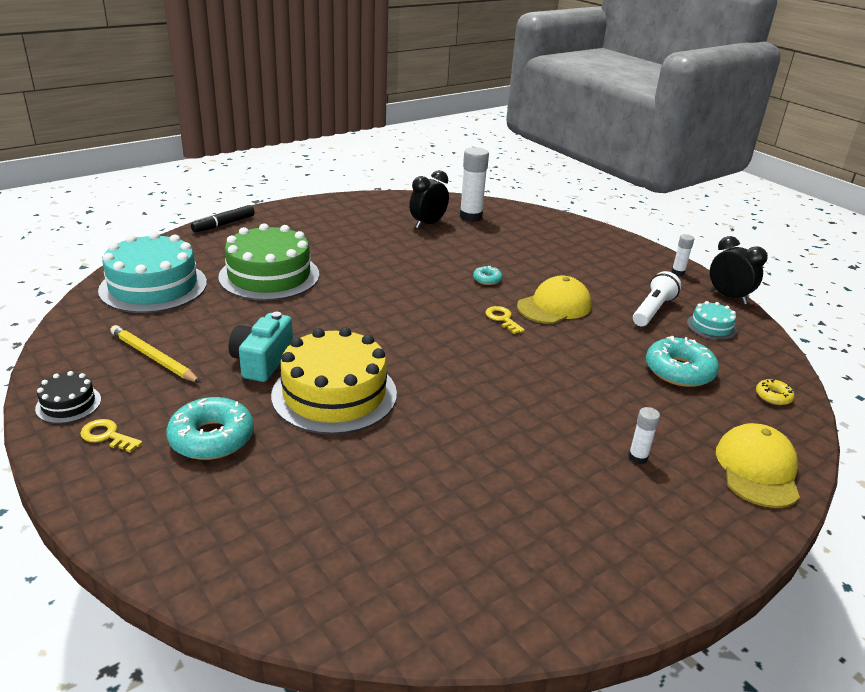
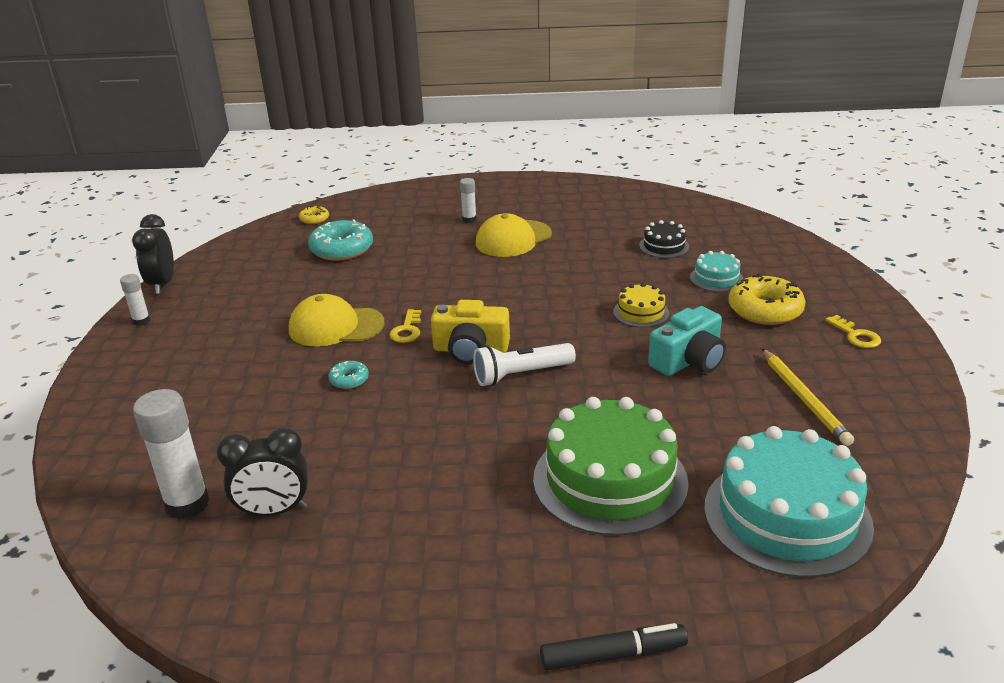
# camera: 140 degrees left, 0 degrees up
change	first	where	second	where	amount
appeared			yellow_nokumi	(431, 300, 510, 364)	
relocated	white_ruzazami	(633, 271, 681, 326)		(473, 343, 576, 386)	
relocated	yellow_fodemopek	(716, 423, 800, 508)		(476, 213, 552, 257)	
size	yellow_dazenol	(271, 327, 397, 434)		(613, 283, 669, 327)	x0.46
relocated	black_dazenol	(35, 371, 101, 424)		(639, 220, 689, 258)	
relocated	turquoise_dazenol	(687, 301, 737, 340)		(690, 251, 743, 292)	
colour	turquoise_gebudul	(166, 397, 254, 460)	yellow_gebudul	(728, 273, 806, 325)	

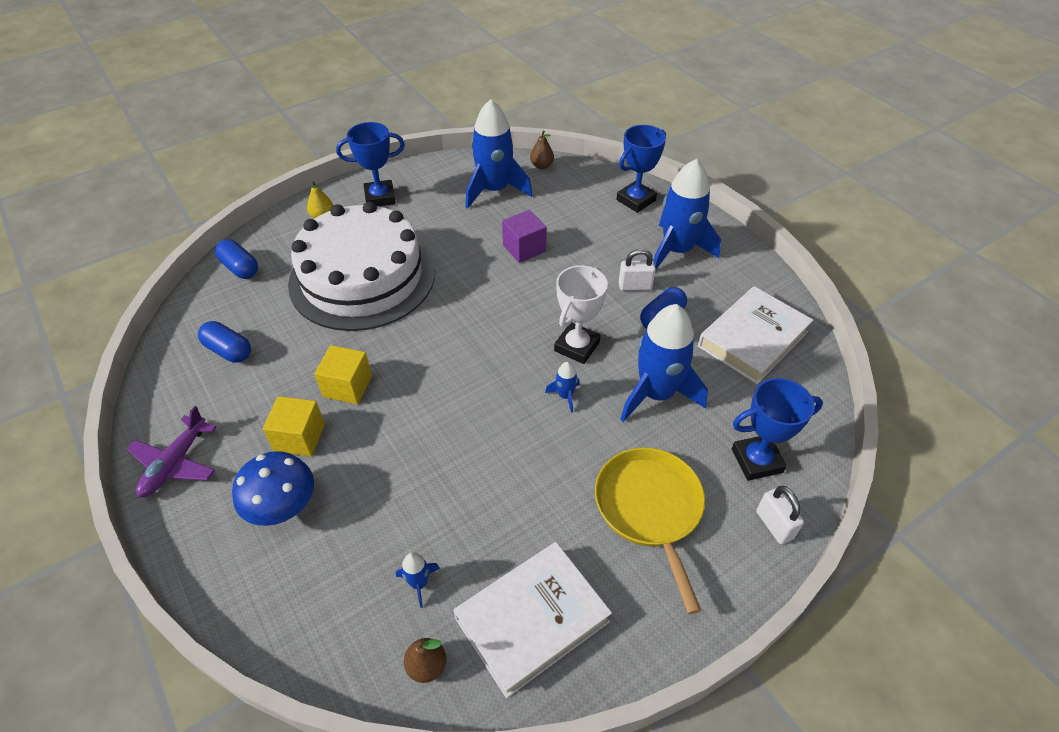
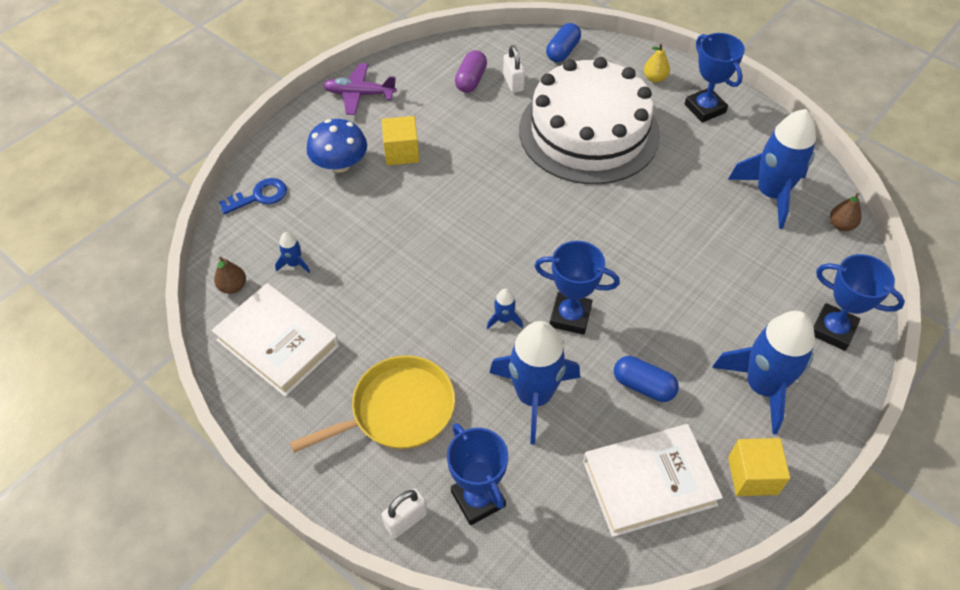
# camera: 75 degrees right, 5 degrees up
change	first	where	second	where	amount
appeared			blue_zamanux	(219, 178, 287, 214)	
colour	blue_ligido	(198, 321, 251, 363)	purple_ligido	(455, 50, 487, 93)	
relocated	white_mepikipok	(619, 249, 656, 291)		(503, 45, 525, 93)	
colour	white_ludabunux	(554, 265, 608, 364)	blue_ludabunux	(535, 241, 620, 335)	
spun	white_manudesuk	(698, 286, 813, 384)		(583, 424, 723, 537)	45 degrees counterclockwise
relocated	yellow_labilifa	(314, 345, 372, 404)		(728, 438, 790, 496)	
missing	purple_labilifa	(502, 210, 547, 263)			

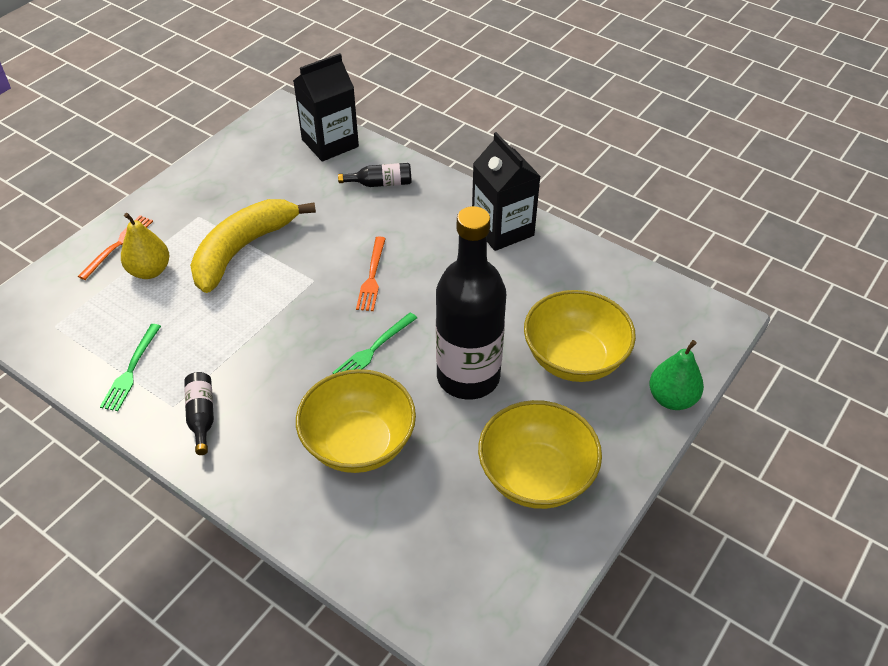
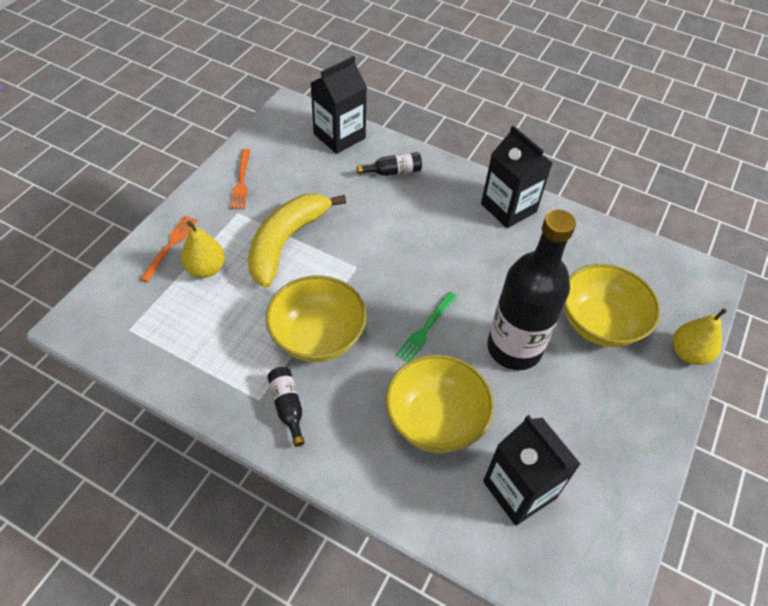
# camera: 10 degrees left, 5 degrees up
change	first	where	second	where	amount
relocated	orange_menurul	(356, 237, 386, 311)		(230, 149, 250, 209)	
relocated	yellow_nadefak	(478, 400, 602, 509)		(266, 275, 366, 362)	
appeared			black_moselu	(483, 415, 581, 526)	
colour	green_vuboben	(649, 340, 704, 410)	yellow_vuboben	(673, 308, 727, 365)	
missing	green_menurul	(100, 324, 161, 411)			

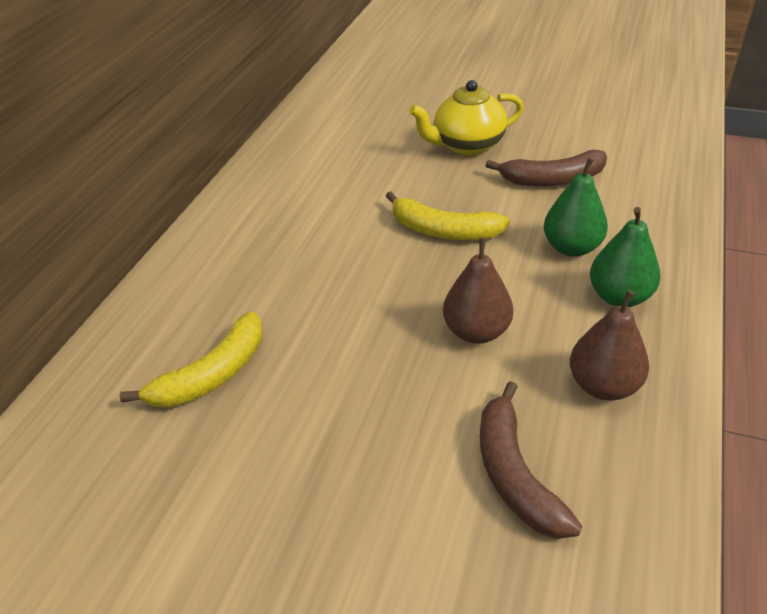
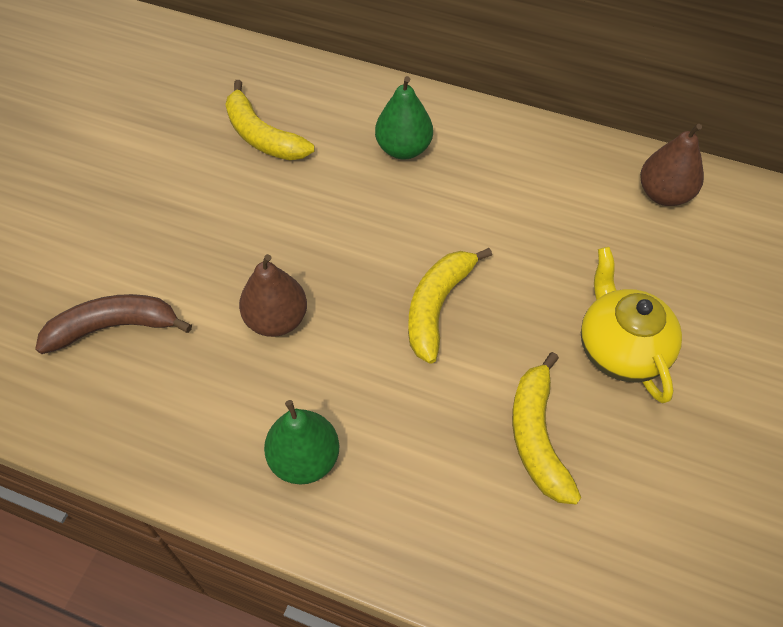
# camera: 90 degrees right, 15 degrees up
change	first	where	second	where	amount
relocated	green_vuboben	(544, 158, 608, 257)		(375, 76, 433, 160)	
colour	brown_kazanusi	(485, 150, 607, 187)	yellow_kazanusi	(512, 352, 581, 505)	
relocated	brown_vuboben	(570, 290, 649, 400)		(640, 124, 704, 206)	

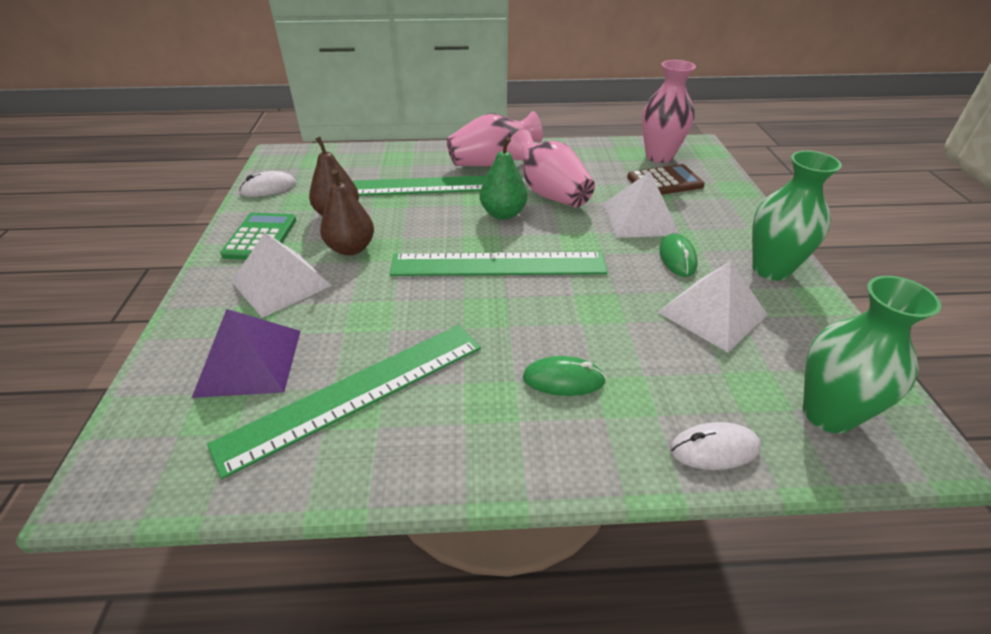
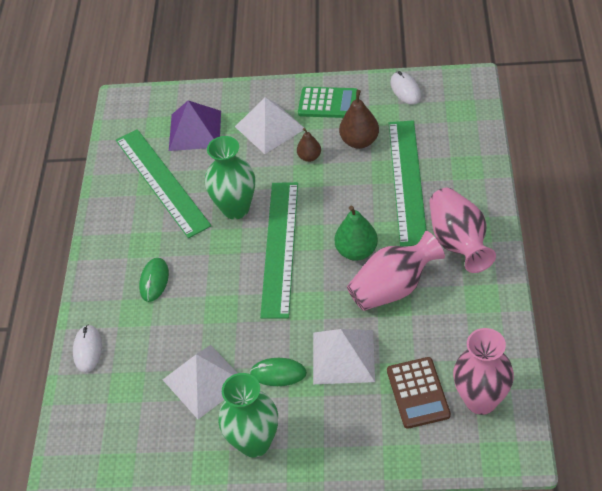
# camera: 100 degrees right, 10 degrees up
change	first	where	second	where	amount
relocated	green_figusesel	(803, 276, 941, 434)		(205, 136, 255, 219)	
size	brown_vuboben	(320, 169, 374, 255)		(297, 128, 321, 162)	x0.61

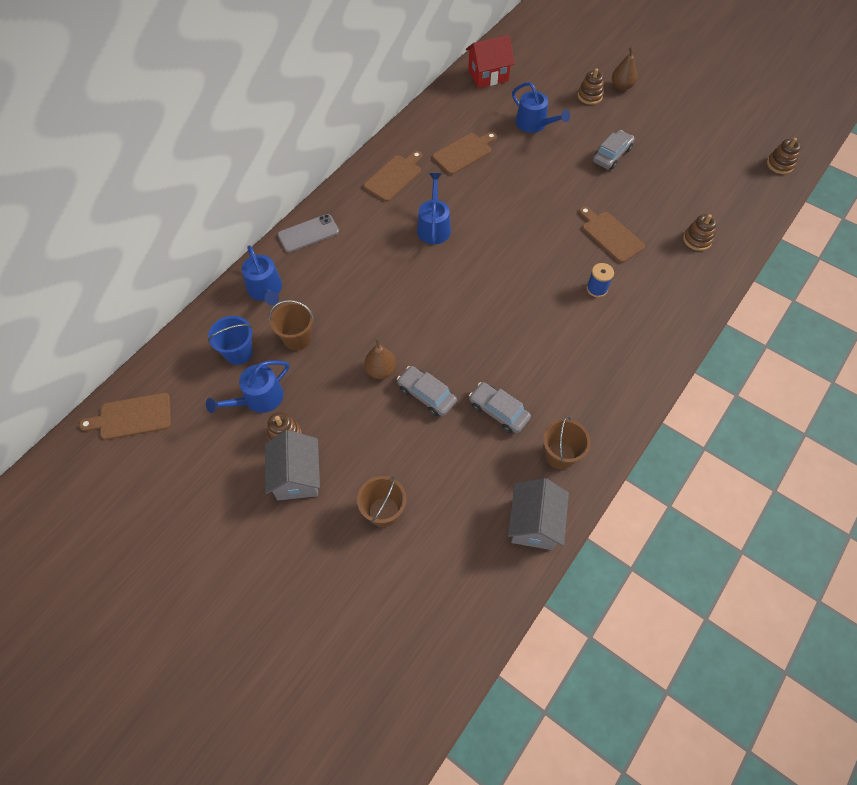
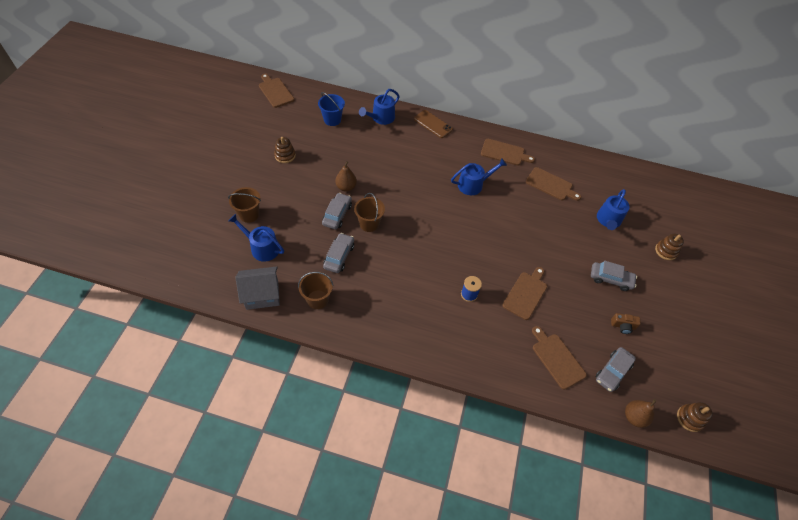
# camera: 65 degrees right, 5 degrees down
change	first	where	second	where	amount
relocated	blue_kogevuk	(206, 361, 289, 413)		(228, 214, 284, 262)	
relocated	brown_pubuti	(269, 300, 314, 351)		(354, 193, 385, 232)	
colour	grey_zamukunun	(277, 214, 339, 252)	brown_zamukunun	(414, 110, 453, 138)	
exchanged	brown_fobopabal	(683, 214, 717, 251)	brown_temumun	(532, 326, 587, 390)	
appeared			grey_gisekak	(596, 347, 636, 392)	
appeared			brown_nokumi	(611, 313, 641, 334)	
relocated	brown_vuboben	(612, 47, 637, 90)		(625, 399, 656, 428)	
missing	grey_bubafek	(265, 430, 320, 500)			
missing	red_bubafek	(466, 35, 515, 88)			

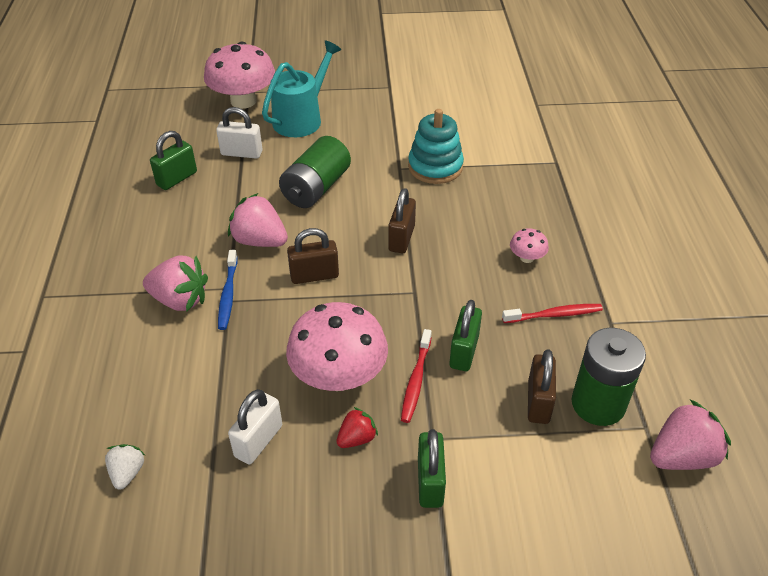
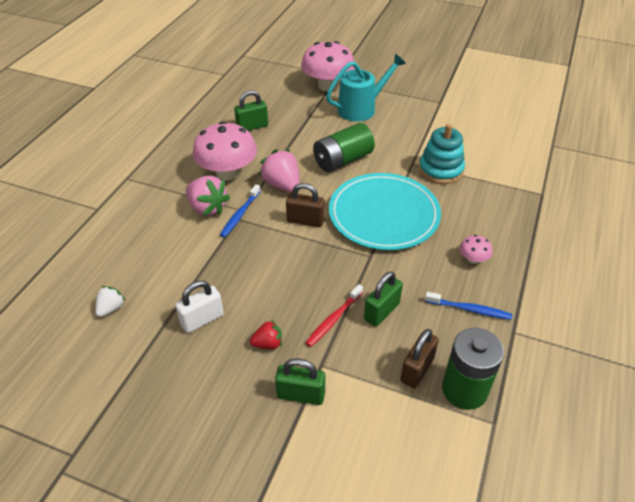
# camera: 25 degrees right, 0 degrees up
change	first	where	second	where	amount
relocated	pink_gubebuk	(286, 302, 388, 391)		(193, 121, 257, 180)	
spun	green_mepikipok	(418, 429, 446, 508)		(275, 358, 325, 405)	75 degrees clockwise
exchanged	brown_mepikipok	(388, 188, 416, 253)	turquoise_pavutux	(329, 173, 441, 250)	
colour	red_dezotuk	(502, 304, 603, 323)	blue_dezotuk	(425, 292, 512, 320)	
missing	white_mepikipok	(216, 107, 263, 159)			
missing	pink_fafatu	(650, 399, 731, 470)			

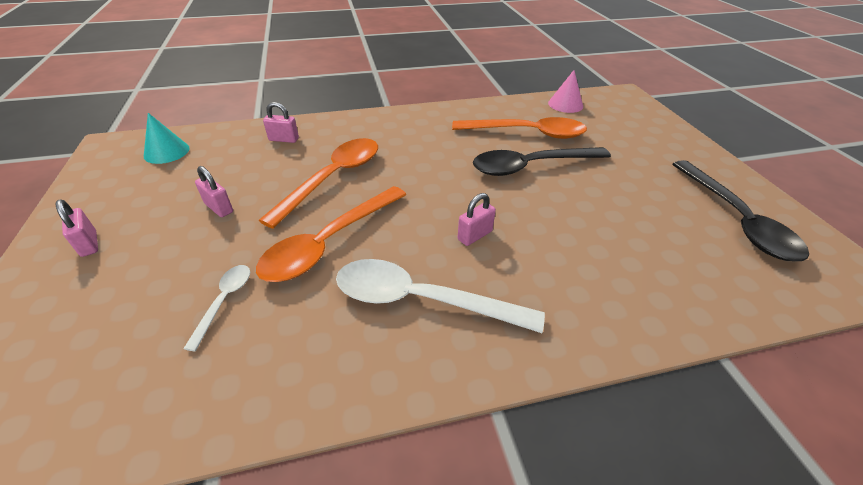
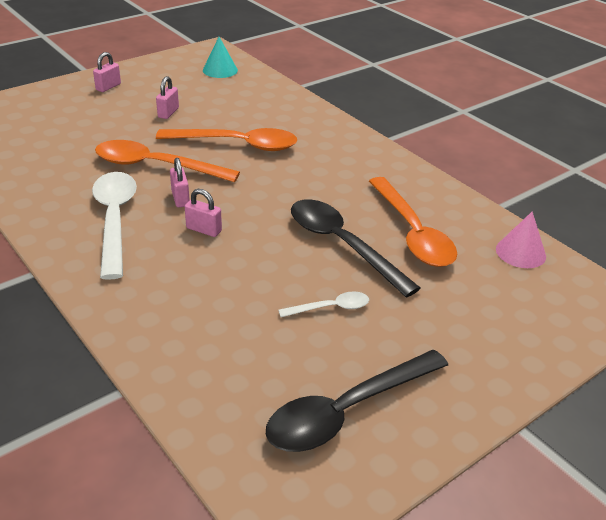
# camera: 65 degrees right, 5 degrees down
change	first	where	second	where	amount
relocated	pink_mepikipok	(263, 102, 299, 143)		(170, 158, 190, 207)	
relocated	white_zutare	(183, 265, 250, 351)		(279, 291, 369, 317)	

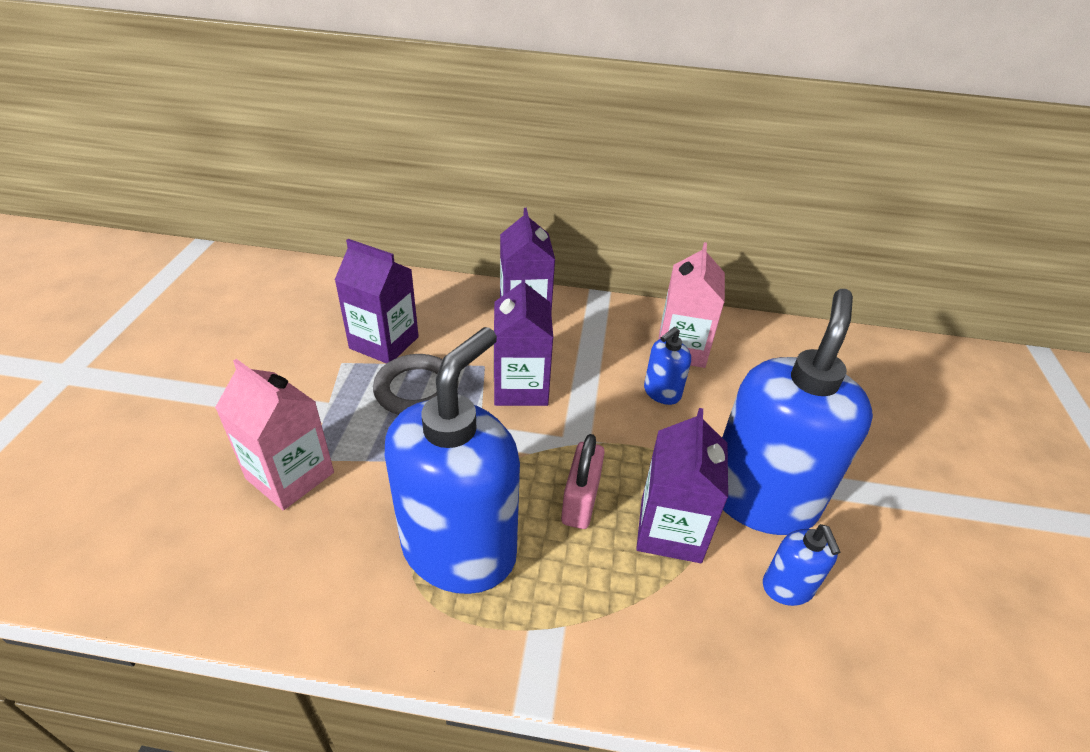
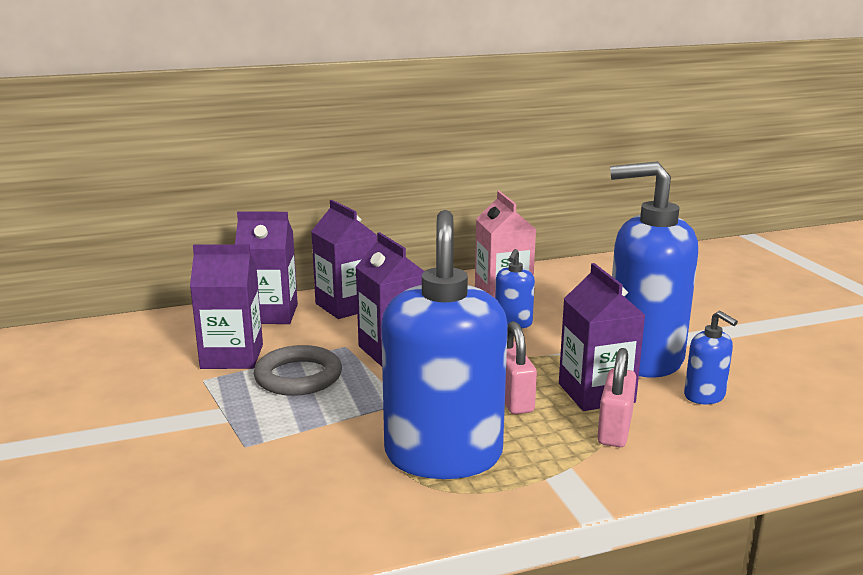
# camera: 25 degrees left, 20 degrees down
change	first	where	second	where	amount
appeared			purple_moselu	(235, 212, 298, 324)	
appeared			pink_mepikipok	(597, 348, 636, 447)	
spun	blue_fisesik	(722, 289, 873, 535)		(610, 161, 698, 378)	75 degrees counterclockwise
missing	pink_moselu	(215, 359, 334, 510)			

